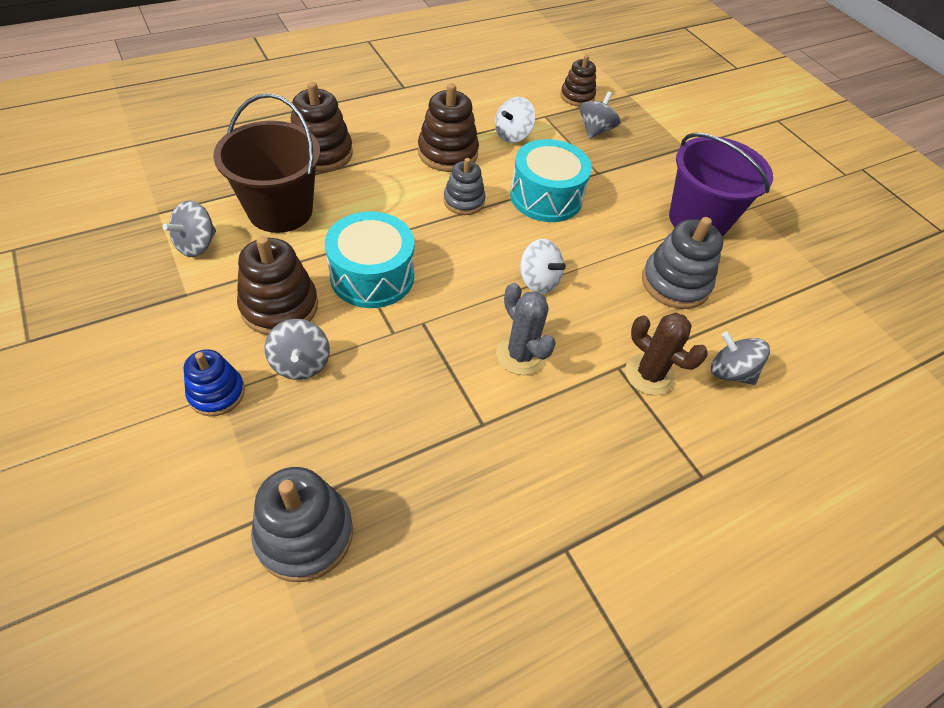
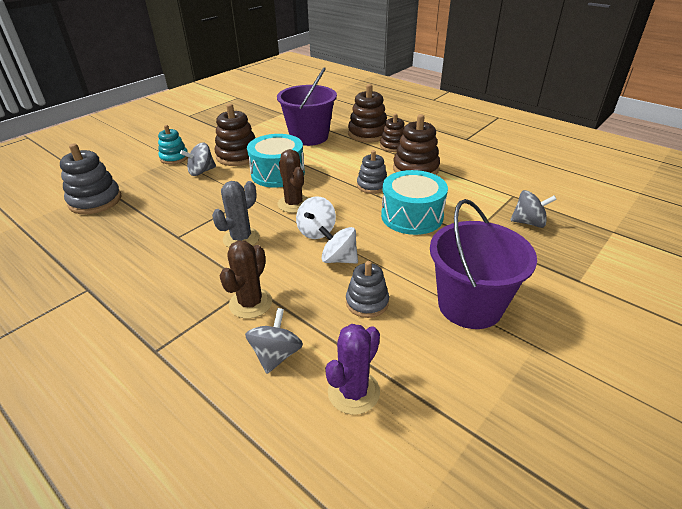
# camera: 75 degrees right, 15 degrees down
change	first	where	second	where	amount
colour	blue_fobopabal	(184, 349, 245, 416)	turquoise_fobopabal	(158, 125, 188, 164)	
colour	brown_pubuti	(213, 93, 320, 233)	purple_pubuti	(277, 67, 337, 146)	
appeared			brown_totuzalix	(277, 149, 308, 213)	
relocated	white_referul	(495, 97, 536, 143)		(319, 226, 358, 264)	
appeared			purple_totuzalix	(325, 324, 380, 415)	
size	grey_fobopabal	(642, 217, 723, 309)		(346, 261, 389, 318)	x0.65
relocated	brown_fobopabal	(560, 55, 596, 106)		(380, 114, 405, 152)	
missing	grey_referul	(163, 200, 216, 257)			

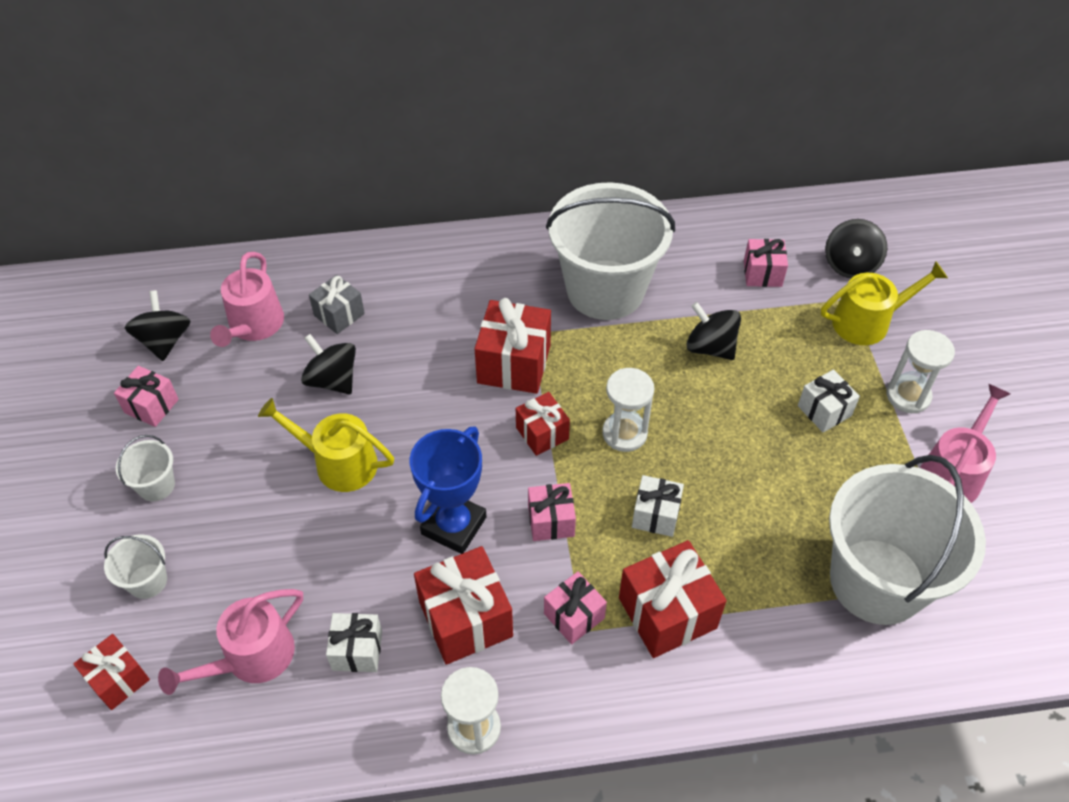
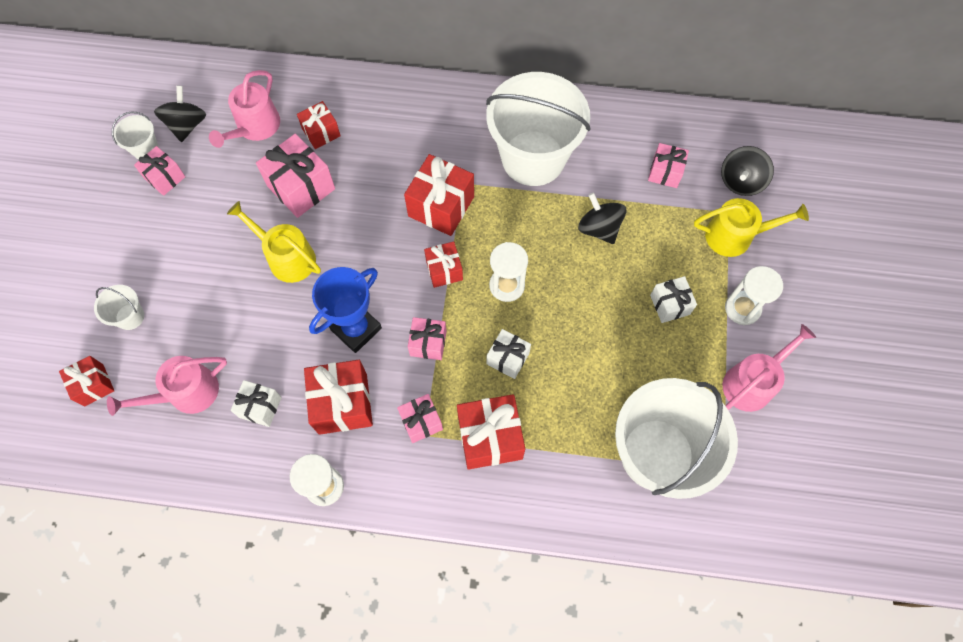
# camera: 15 degrees right, 15 degrees up
change	first	where	second	where	amount
relocated	white_pubuti	(116, 435, 175, 501)		(112, 112, 159, 159)	
exchanged	black_referul	(301, 334, 356, 394)	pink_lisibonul	(256, 134, 335, 218)	
colour	grey_lisibonul	(309, 275, 365, 334)	red_lisibonul	(297, 101, 341, 149)	

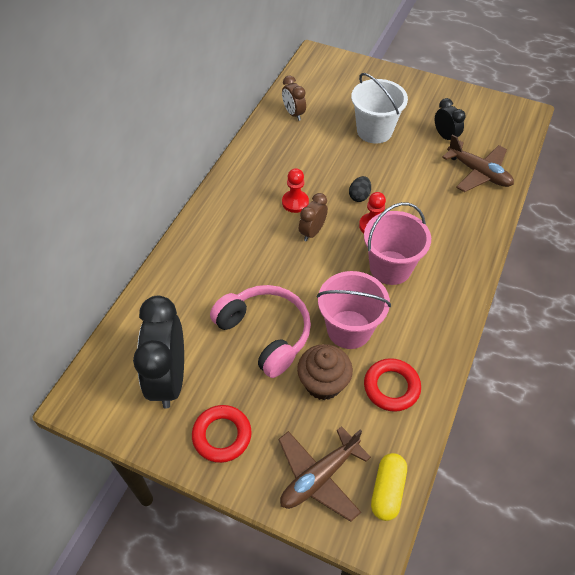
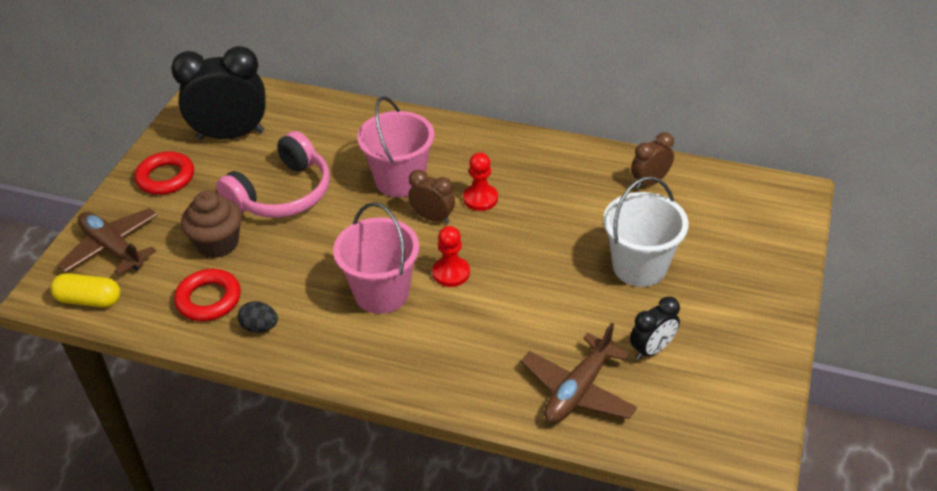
# camera: 85 degrees right, 10 degrees down
change	first	where	second	where	amount
relocated	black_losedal	(349, 176, 371, 202)		(238, 301, 278, 333)	
relocated	pink_pubuti	(317, 271, 391, 349)		(357, 96, 434, 197)	

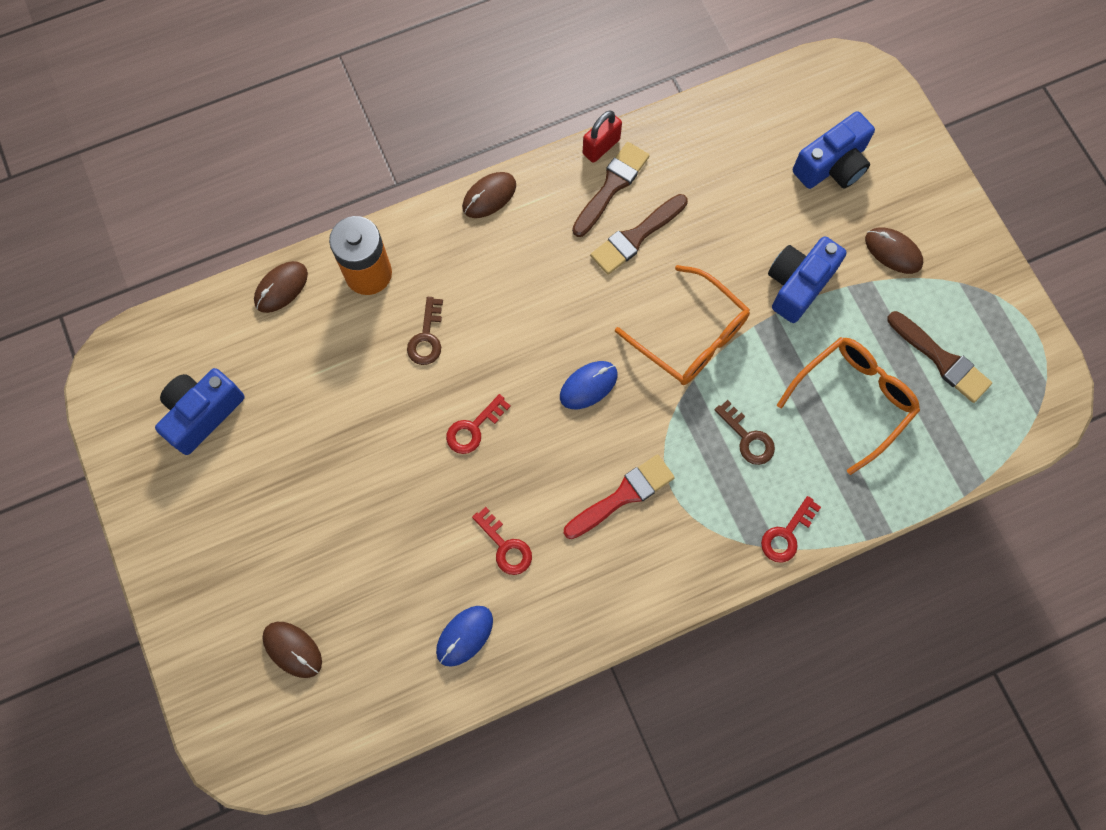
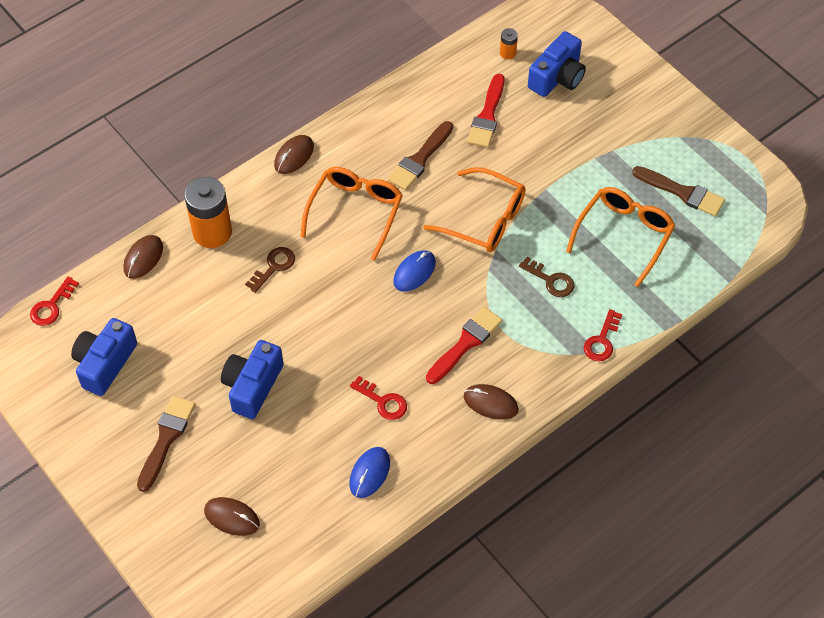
# camera: 15 degrees left, 15 degrees down
change	first	where	second	where	amount
relocated	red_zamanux	(446, 394, 511, 454)		(30, 276, 79, 326)	
relocated	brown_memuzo	(572, 142, 650, 237)		(137, 396, 195, 492)	
relocated	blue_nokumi	(768, 236, 847, 323)		(221, 340, 284, 419)	
spun	brown_zamanux	(407, 297, 443, 365)		(245, 247, 295, 293)	135 degrees counterclockwise
appeared			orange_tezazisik	(300, 167, 403, 261)	
relocated	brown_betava	(865, 228, 923, 274)		(464, 384, 519, 420)	
appeared			red_memuzo	(467, 74, 505, 148)	
appeared			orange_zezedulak	(500, 28, 518, 59)	
missing	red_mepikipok	(583, 111, 622, 163)			

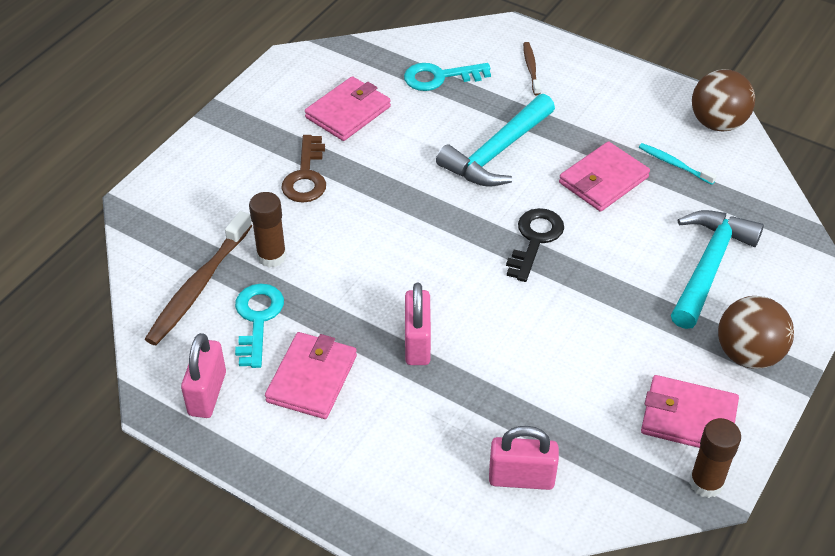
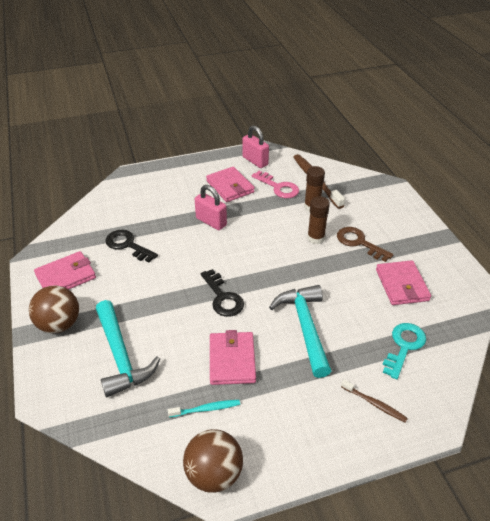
# camera: 130 degrees right, 5 degrees down
change	first	where	second	where	amount
appeared			black_zamanux	(105, 230, 158, 263)	
colour	turquoise_zamanux	(235, 284, 284, 368)	pink_zamanux	(252, 171, 299, 198)	
relocated	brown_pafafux	(689, 418, 741, 498)		(307, 196, 330, 244)	
missing	pink_mepikipok	(489, 426, 559, 490)			

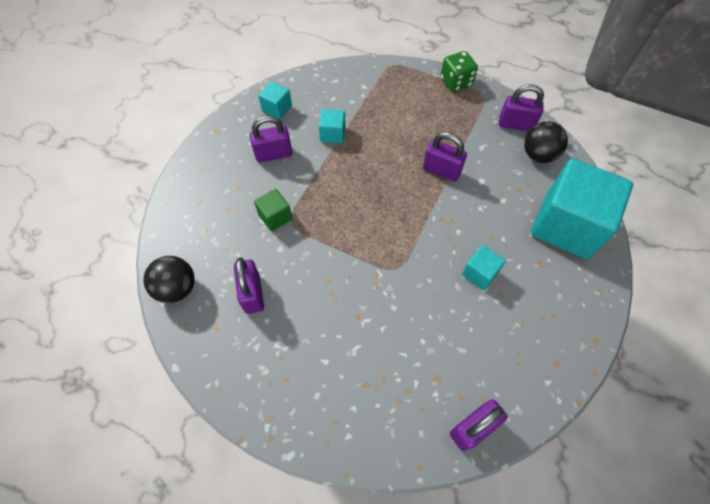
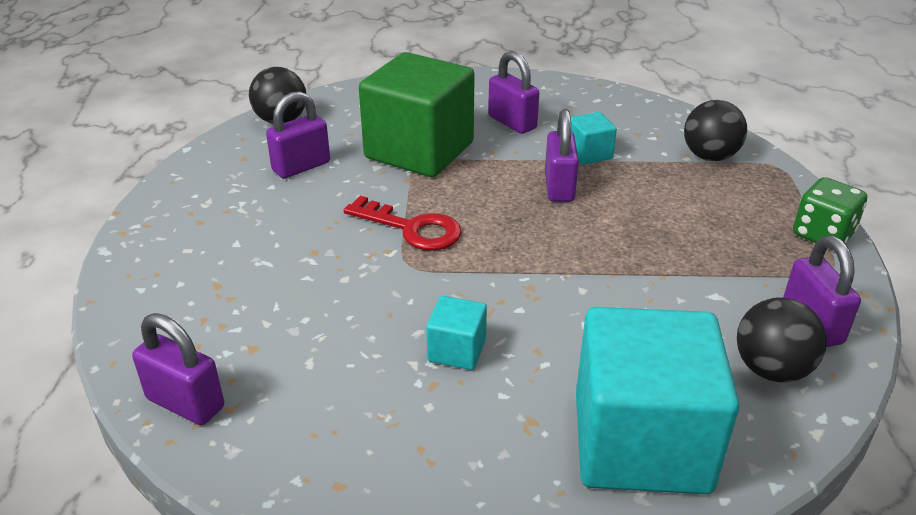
# camera: 65 degrees right, 25 degrees down
change	first	where	second	where	amount
appeared			red_zamanux	(343, 196, 462, 251)	
size	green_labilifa	(254, 189, 292, 231)		(359, 52, 475, 177)	x2.30
relocated	purple_mepikipok	(423, 132, 467, 181)		(545, 109, 579, 202)	
appeared			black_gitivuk	(684, 100, 747, 161)	
missing	turquoise_labilifa	(258, 81, 292, 119)			

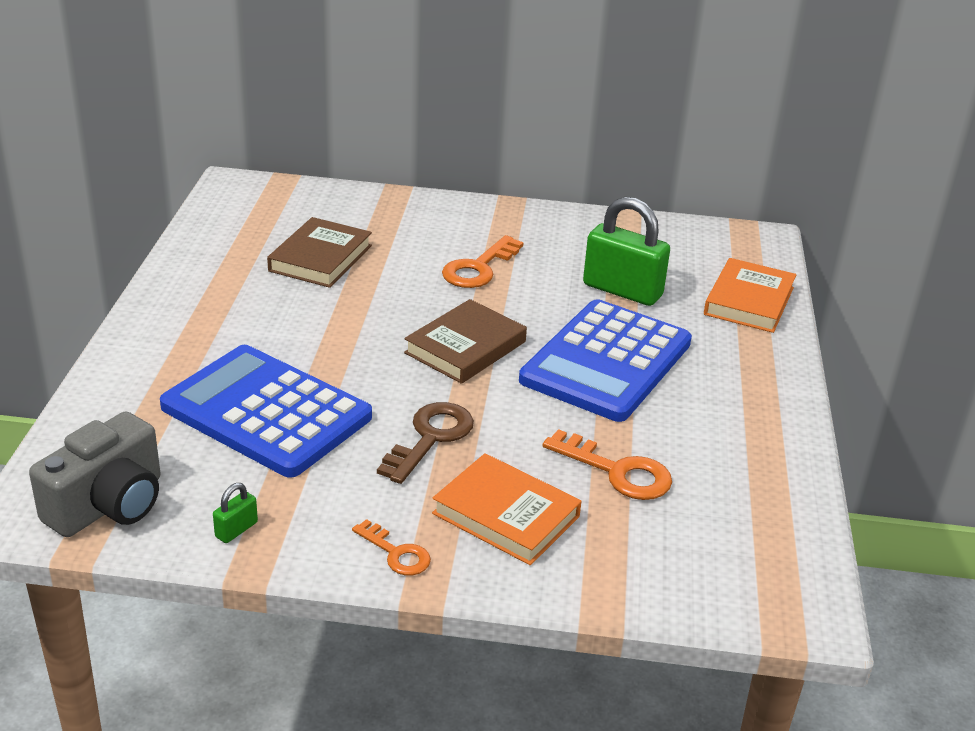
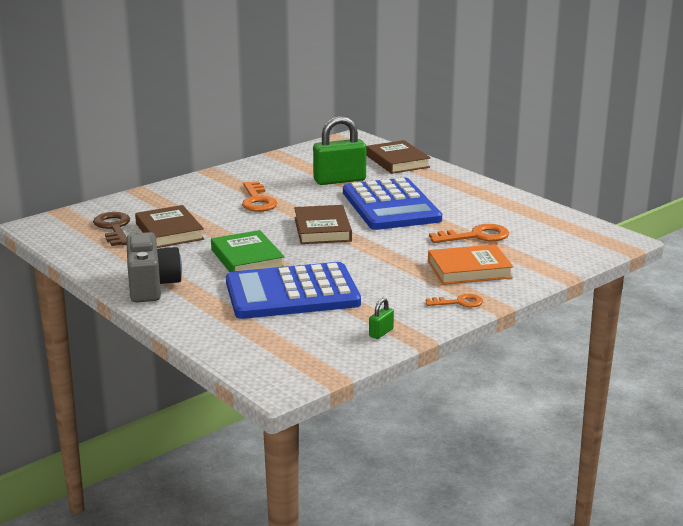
# camera: 45 degrees left, 10 degrees down
change	first	where	second	where	amount
relocated	brown_zamanux	(377, 402, 474, 484)		(93, 212, 130, 246)	
relocated	grey_nokumi	(29, 411, 161, 537)		(126, 232, 182, 302)	
appeared			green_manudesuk	(211, 230, 285, 272)	
colour	orange_manudesuk	(704, 258, 796, 333)	brown_manudesuk	(366, 140, 431, 174)	
spun	green_mepikipok	(213, 483, 258, 543)		(369, 298, 394, 339)	45 degrees clockwise

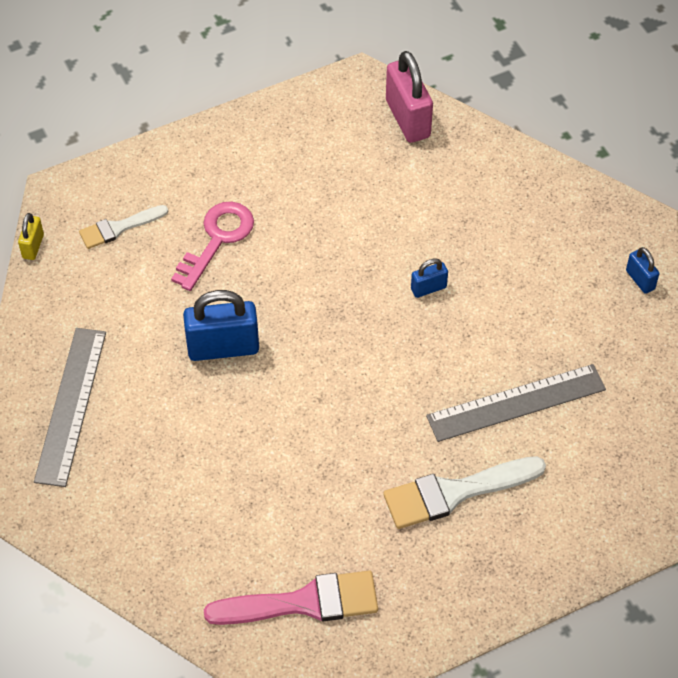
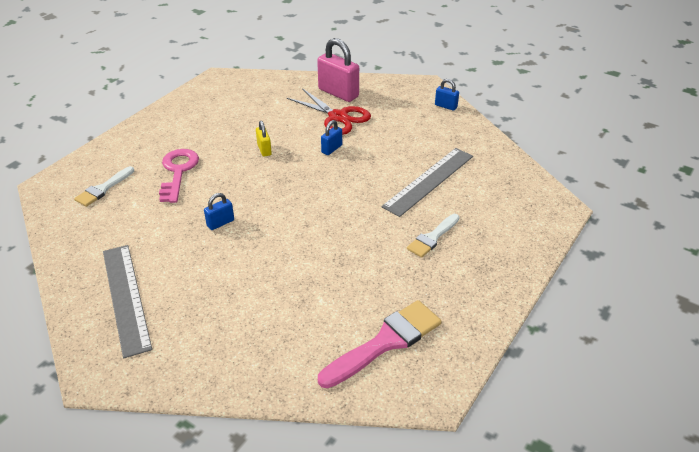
# camera: 30 degrees left, 15 degrees down
change	first	where	second	where	amount
size	blue_mepikipok	(183, 290, 259, 361)		(204, 193, 234, 230)	x0.51
relocated	yellow_mepikipok	(18, 213, 44, 260)		(256, 121, 272, 157)	
appeared			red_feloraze	(287, 88, 371, 135)	
relocated	pink_mepikipok	(386, 51, 433, 143)		(317, 38, 359, 102)	
size	white_memuzo	(383, 456, 546, 529)		(407, 214, 460, 258)	x0.61

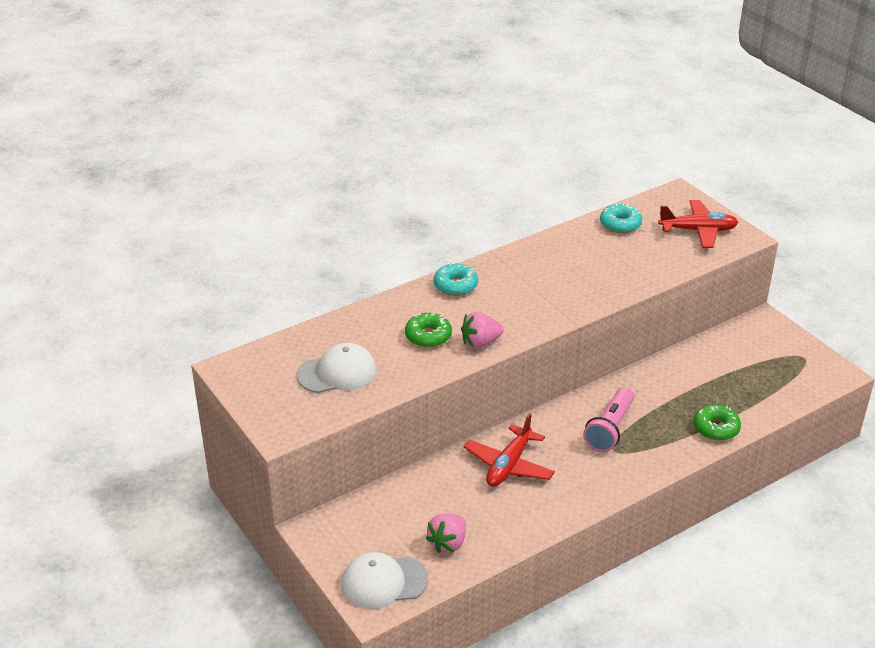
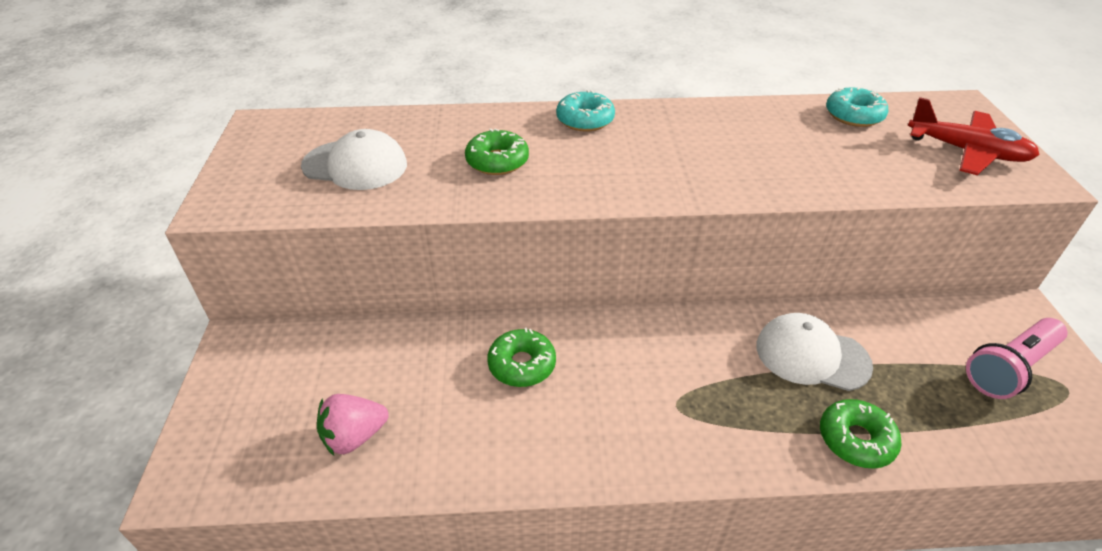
# camera: 30 degrees right, 5 degrees up
change	first	where	second	where	amount
exchanged	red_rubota	(464, 413, 555, 487)	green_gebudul	(487, 328, 556, 387)	
relocated	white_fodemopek	(342, 552, 428, 609)		(757, 313, 873, 391)	
relocated	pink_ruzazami	(583, 387, 634, 452)		(966, 318, 1068, 399)	
missing	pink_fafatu	(461, 312, 504, 349)			

